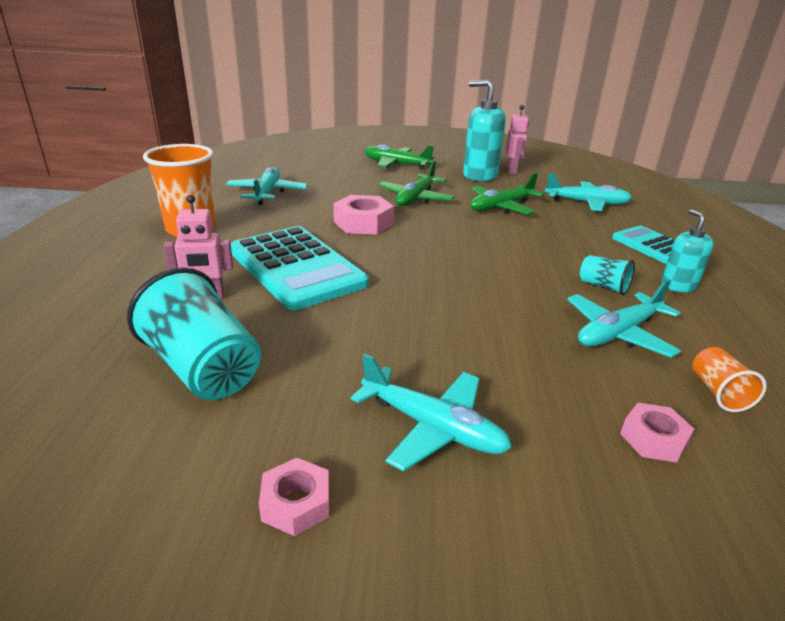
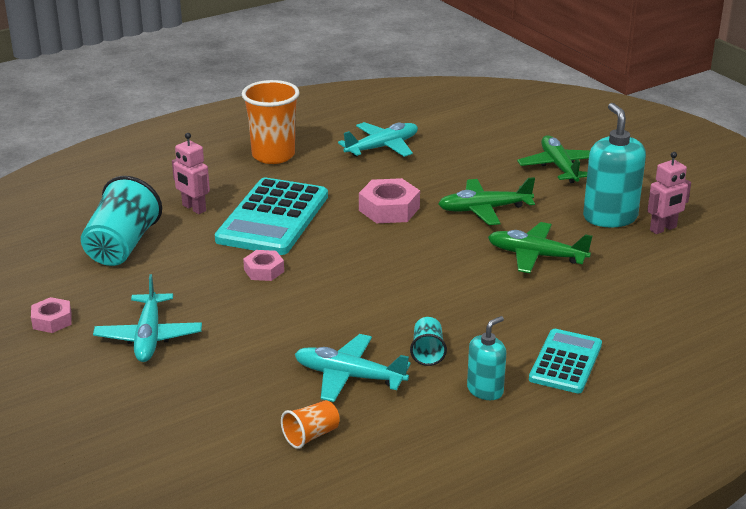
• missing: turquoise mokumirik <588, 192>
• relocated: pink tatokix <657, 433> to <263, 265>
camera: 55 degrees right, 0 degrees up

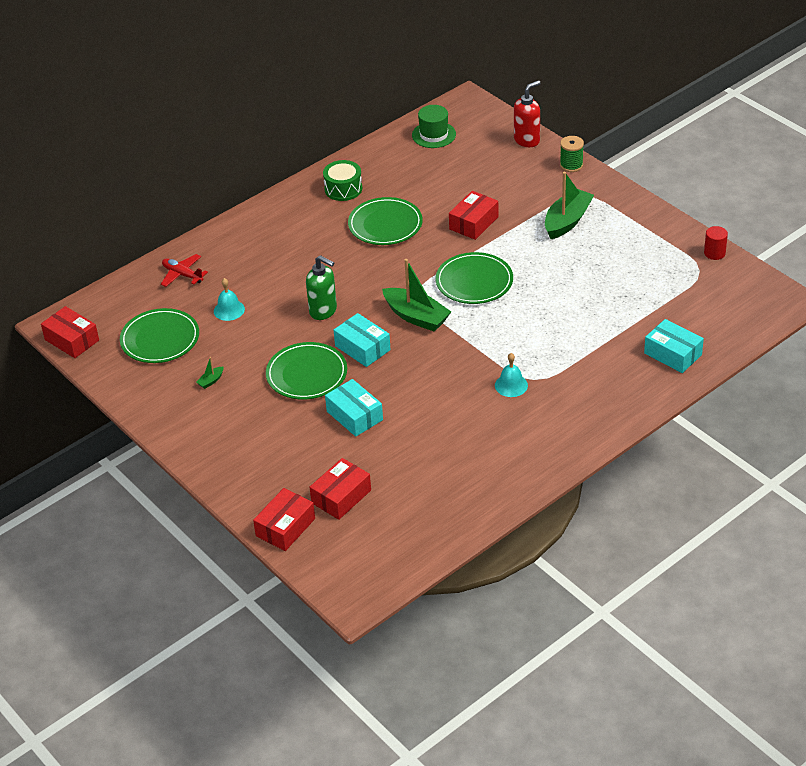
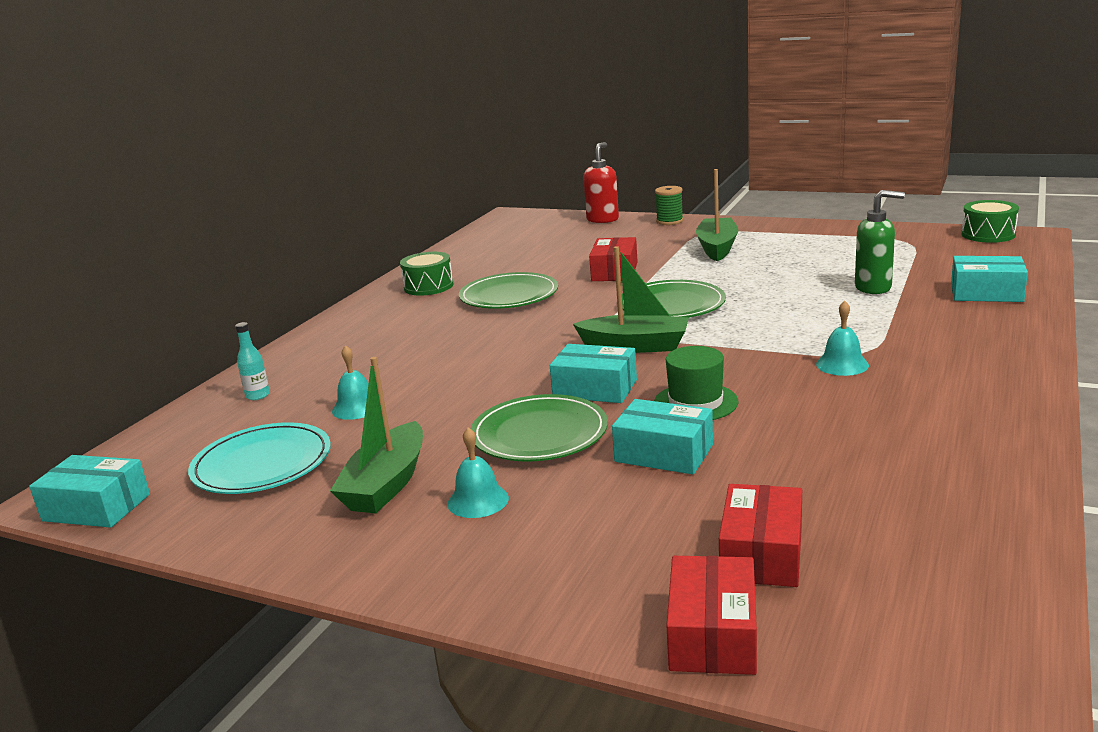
• relocated: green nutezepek <434, 126> to <696, 383>
• missing: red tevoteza <716, 243>
• exchanged: red mokumirik <184, 270> to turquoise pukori <252, 361>
• relocated: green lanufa <321, 287> to <880, 242>
• colour: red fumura <70, 332> to turquoise fumura <89, 491>
• colour: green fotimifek <159, 335> to turquoise fotimifek <259, 458>
• size: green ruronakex <210, 373> = <376, 435> x2.42
• appeared: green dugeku <990, 221>
• appeared: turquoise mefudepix <478, 472>
camera: 25 degrees left, 20 degrees down

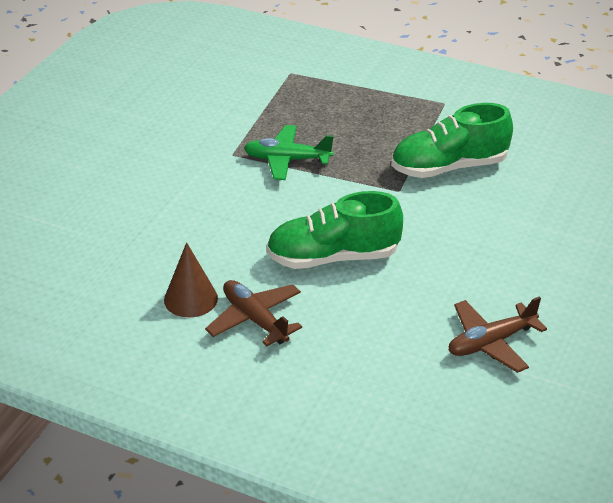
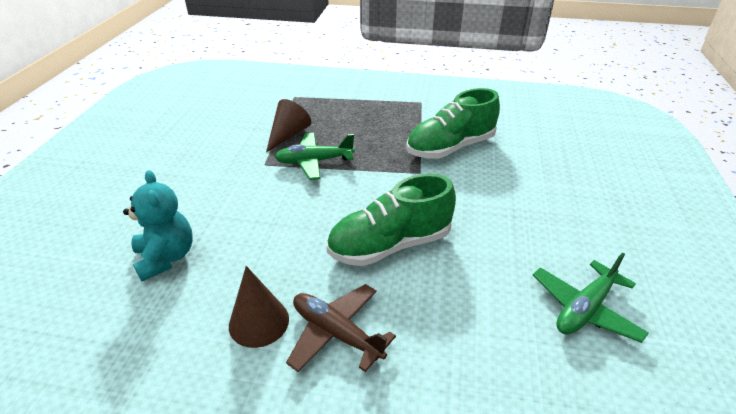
• colour: brown mokumirik <498, 334> to green mokumirik <591, 297>
• appeared: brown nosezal <288, 126>
• appeared: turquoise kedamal <158, 225>
camera: 15 degrees left, 0 degrees up

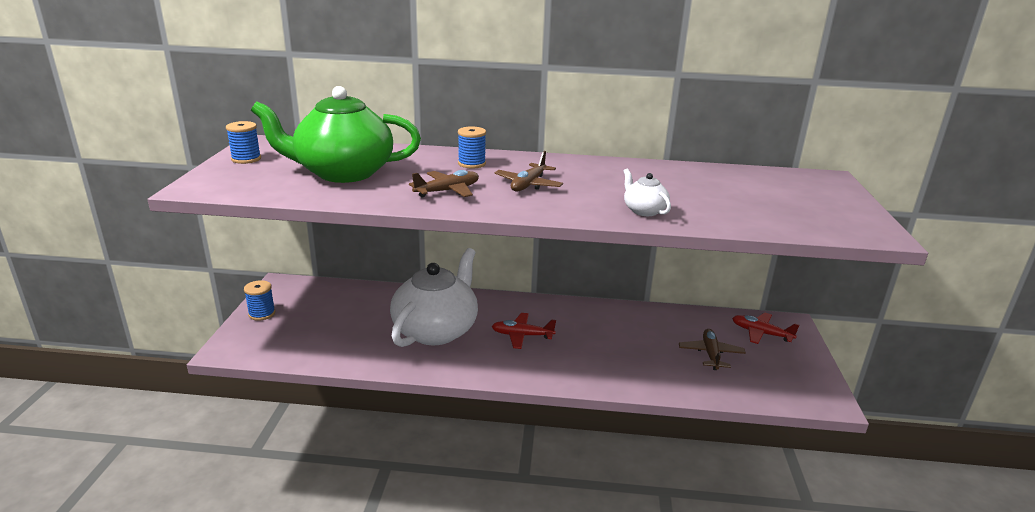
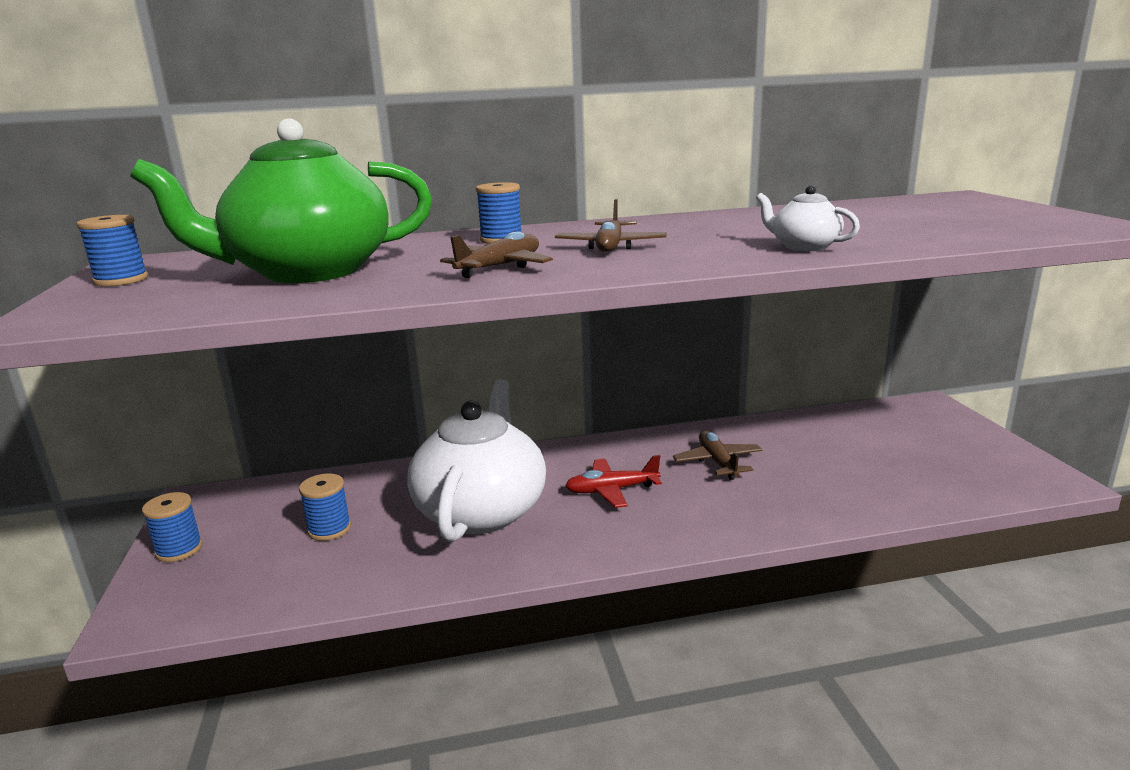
• missing: red mokumirik <765, 328>
• relocated: brown mokumirik <712, 349> to <717, 455>
• appeared: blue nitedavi <325, 507>
camera: 15 degrees left, 5 degrees down

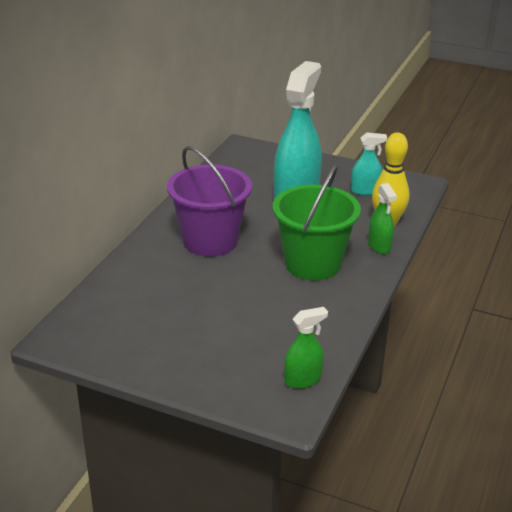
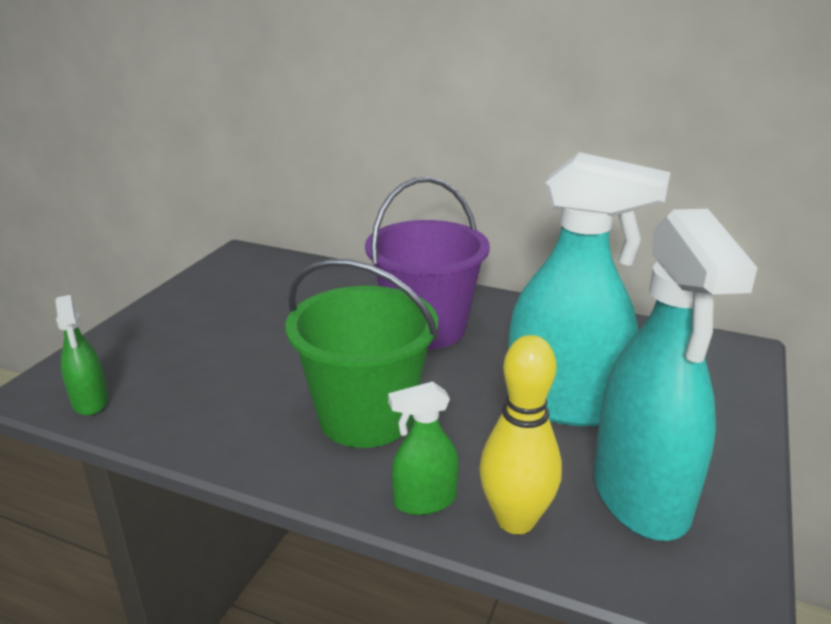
• size: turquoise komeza <369, 164> = <675, 375> x2.15
camera: 90 degrees right, 5 degrees down

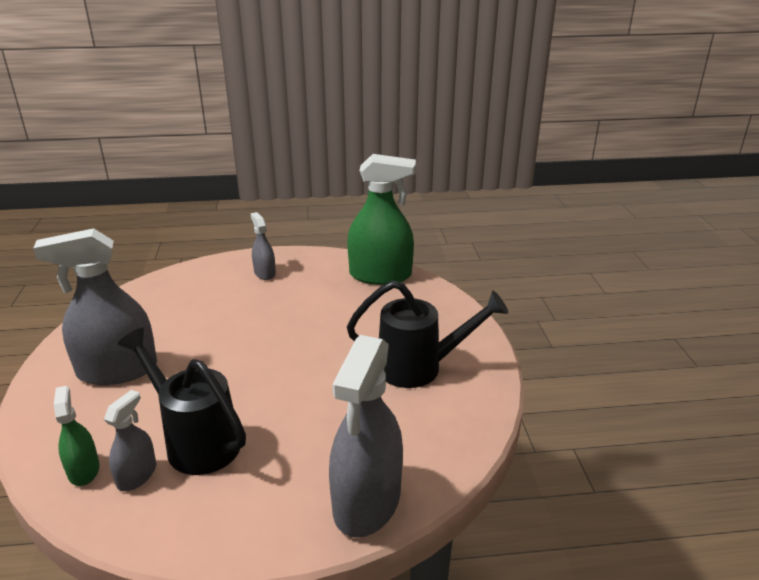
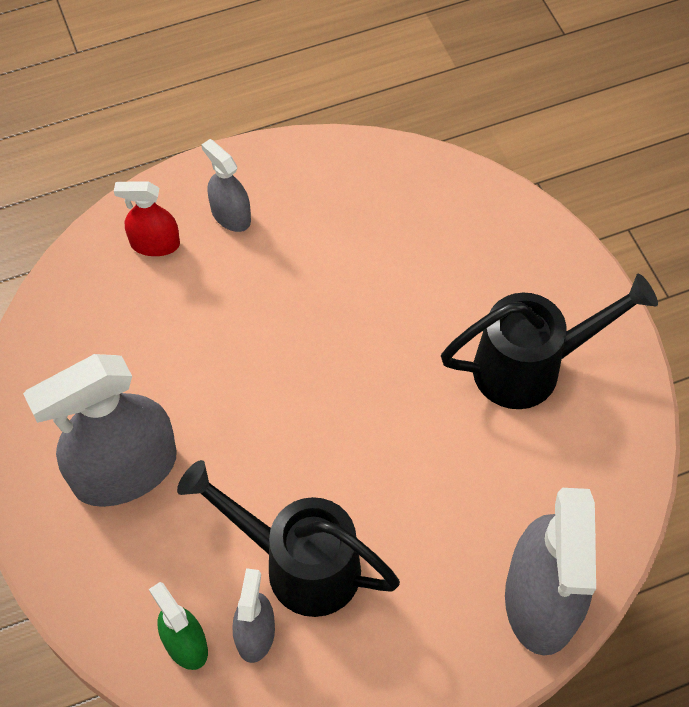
• missing: green komeza <381, 219>
• appeared: red komeza <147, 218>
camera: 15 degrees left, 30 degrees up

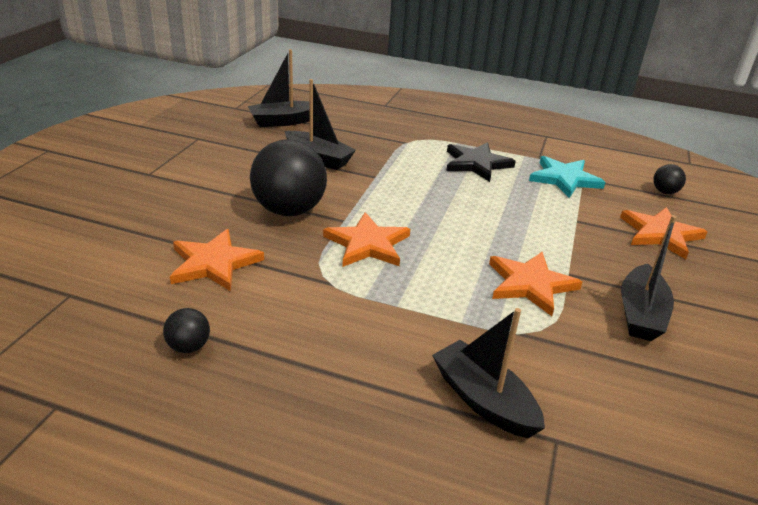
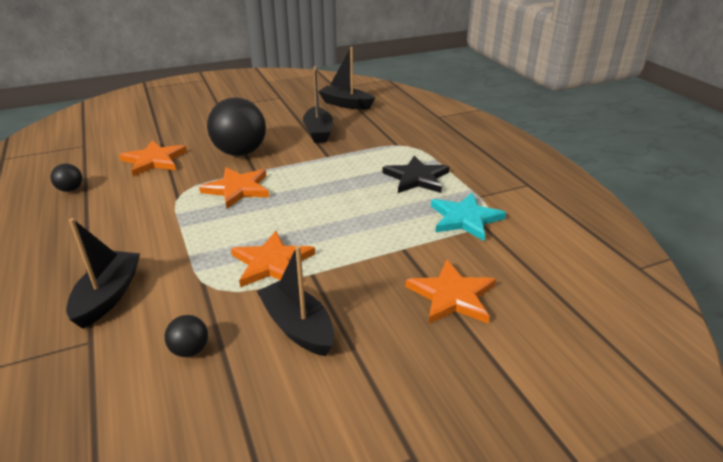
• relocated: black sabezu <669, 179> to <186, 336>
• spun: black ruronakex <649, 278> = <295, 301> 75 degrees clockwise
camera: 50 degrees right, 0 degrees up

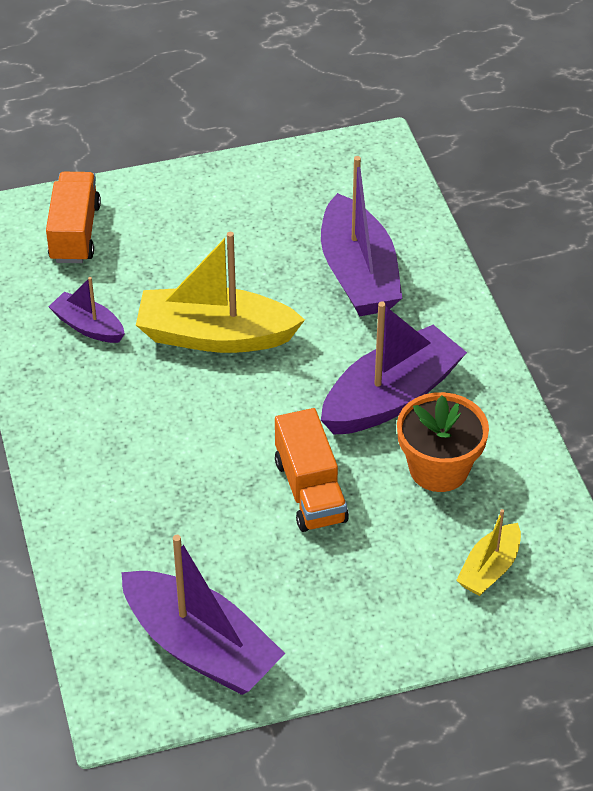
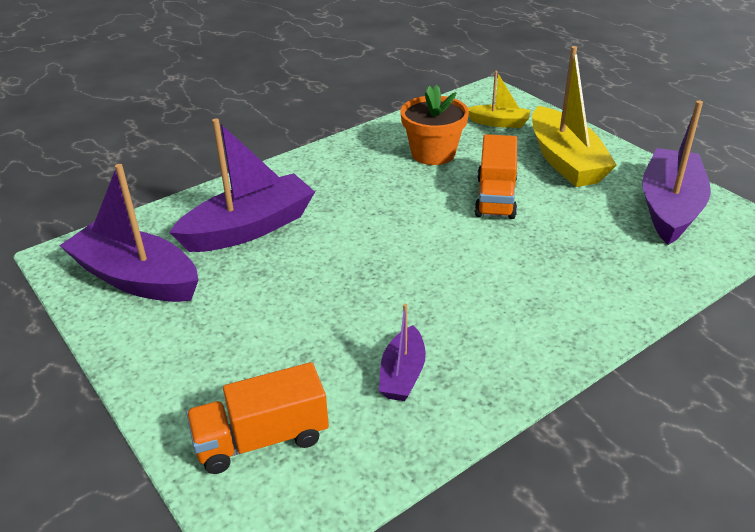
• relocated: yellow ruronakex <220, 292> to <574, 116>
• relocated: purple ruronakex <394, 367> to <128, 233>
• spun: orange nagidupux <312, 470> = <495, 176> 135 degrees clockwise
camera: 110 degrees left, 10 degrees down

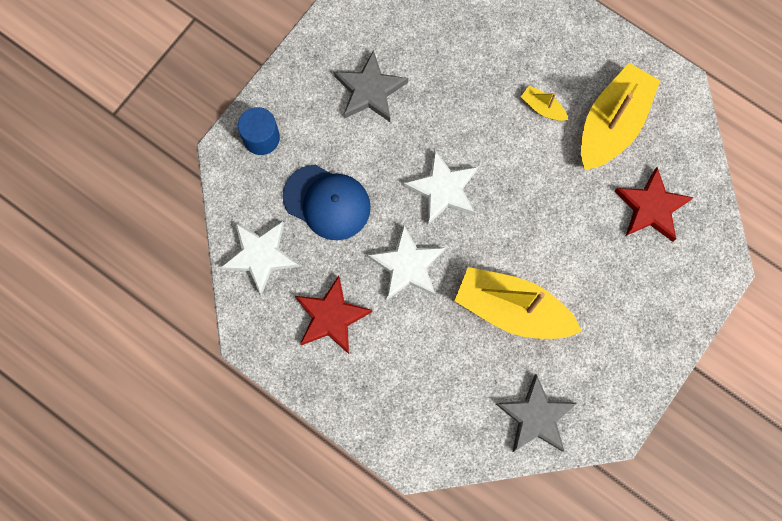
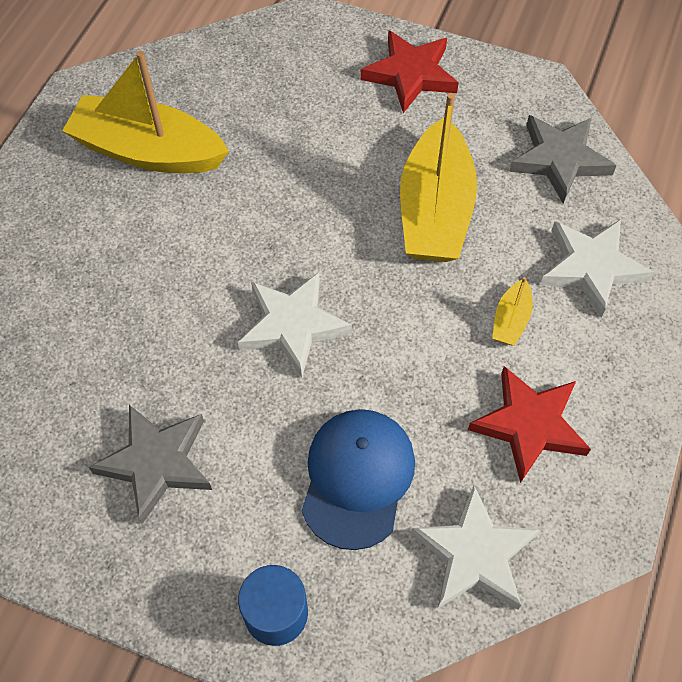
• relocated: yellow ruronakex <544, 103> to <512, 311>
• relocated: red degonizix <654, 204> to <410, 71>
• relocated: white degonizix <406, 262> to <597, 268>
camera: 105 degrees left, 15 degrees down

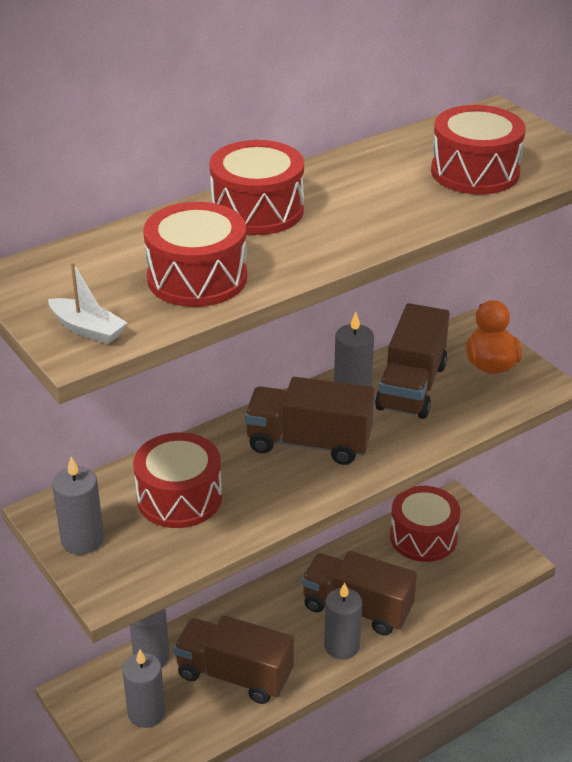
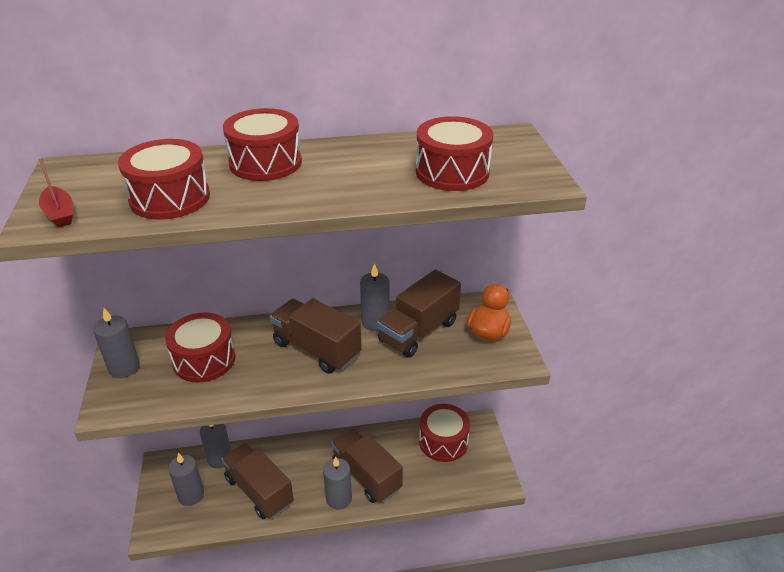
• colour: white ruronakex <87, 303> to red ruronakex <56, 193>
camera: 25 degrees right, 0 degrees up

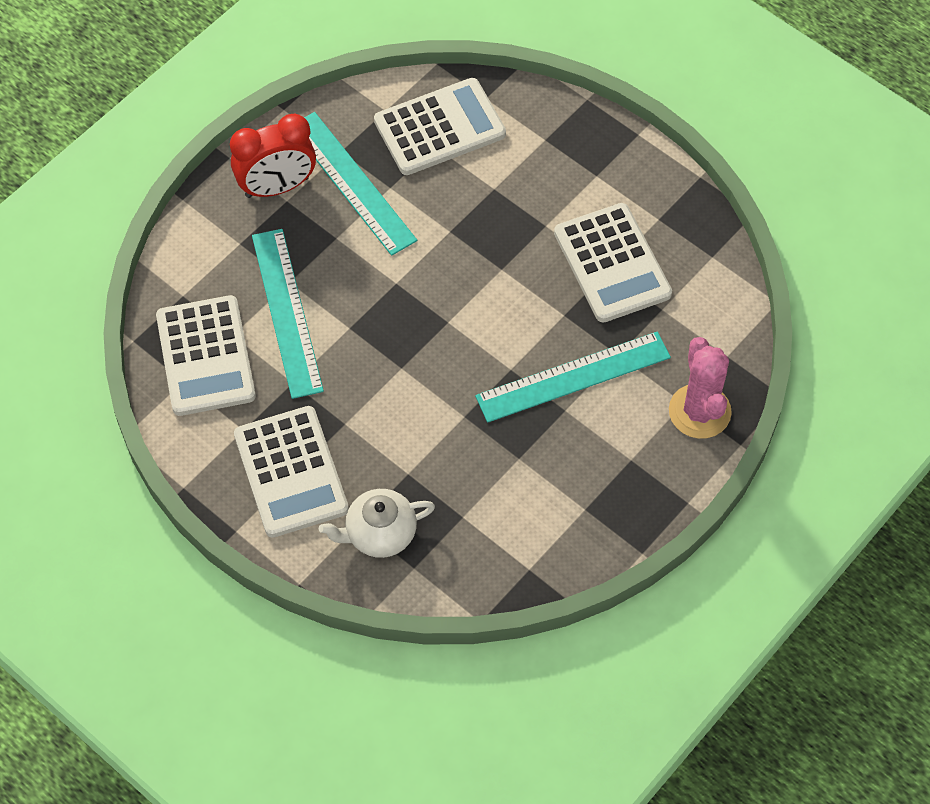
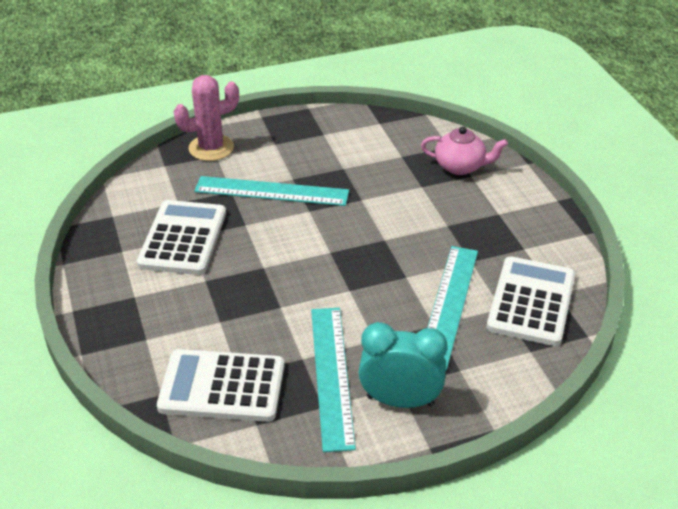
• colour: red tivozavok <273, 156> to turquoise tivozavok <403, 365>
• spun: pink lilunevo <700, 388> = <206, 118> 45 degrees clockwise
• missing: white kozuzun <291, 472>
• colour: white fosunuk <377, 523> to pink fosunuk <464, 151>
camera: 150 degrees left, 20 degrees down

